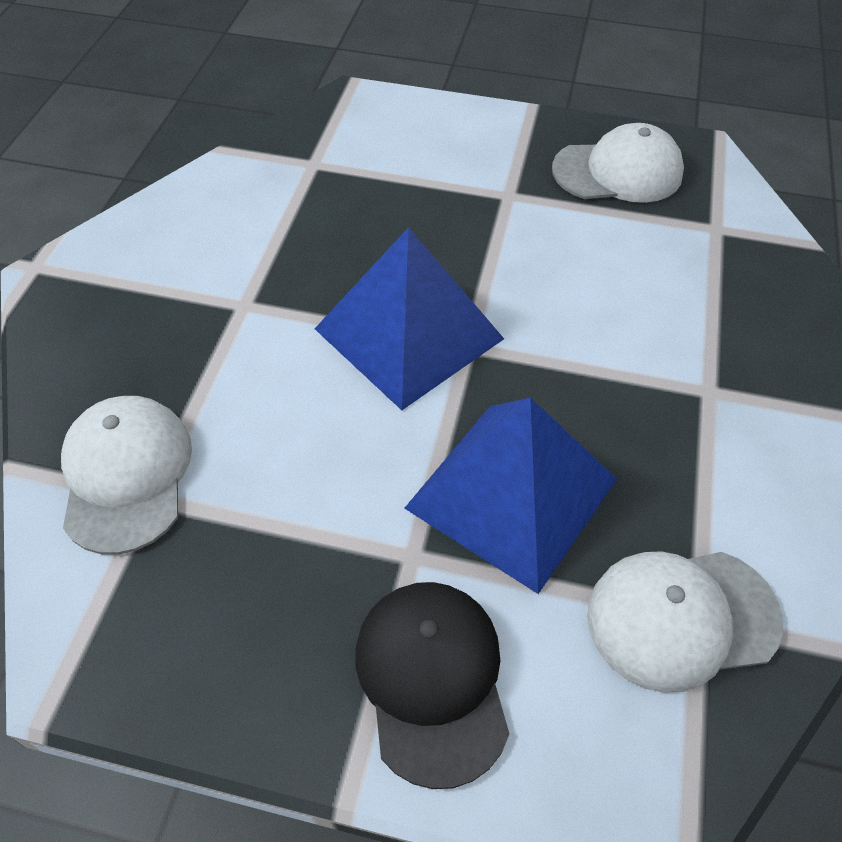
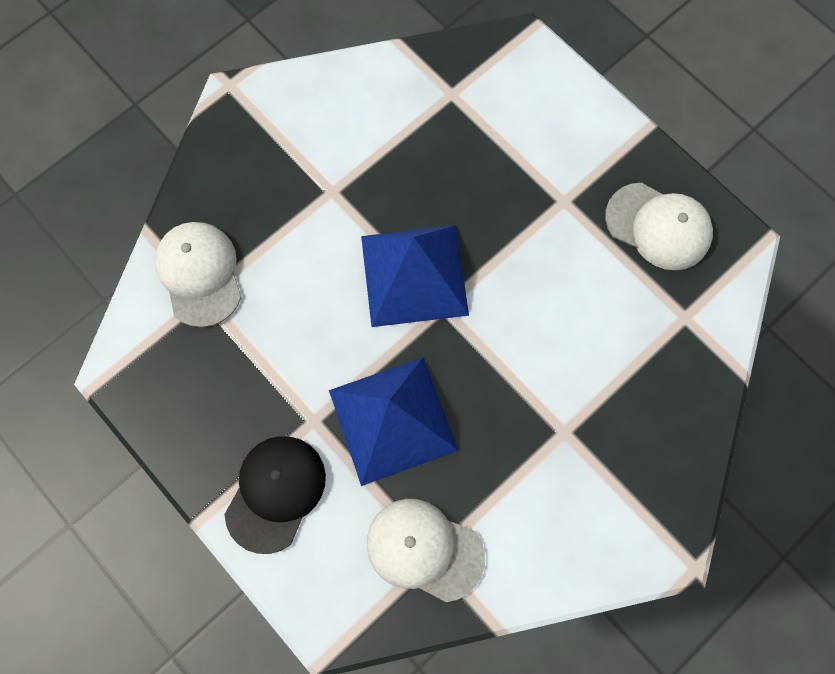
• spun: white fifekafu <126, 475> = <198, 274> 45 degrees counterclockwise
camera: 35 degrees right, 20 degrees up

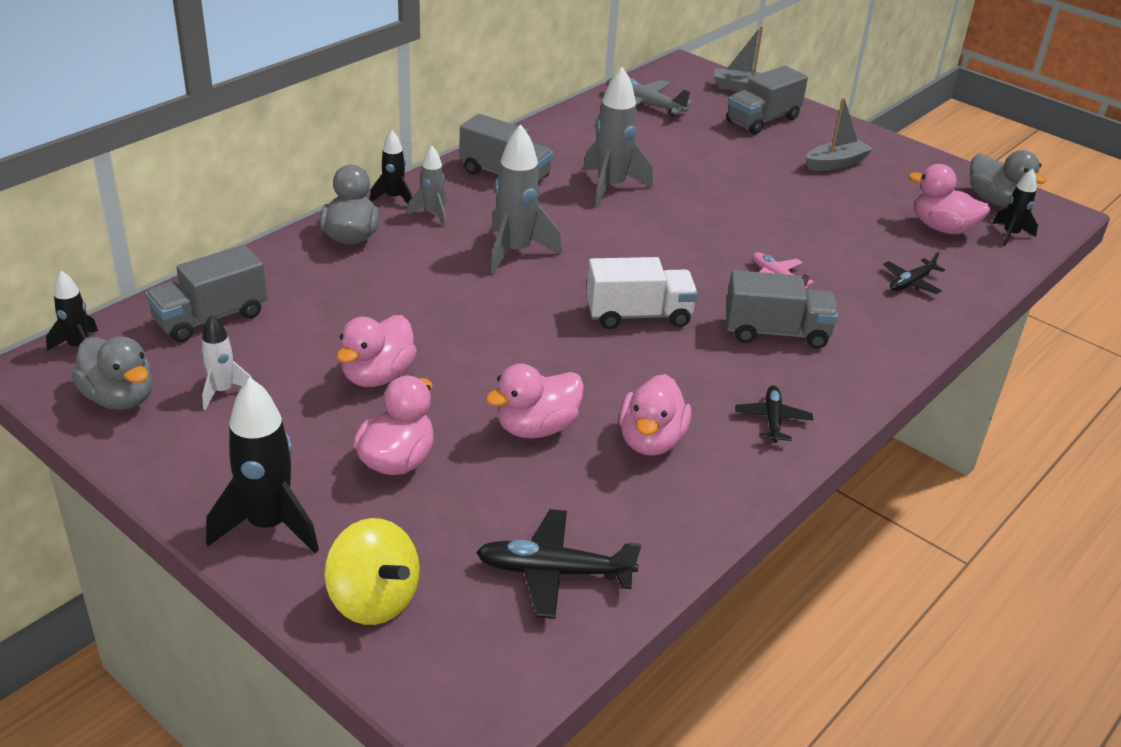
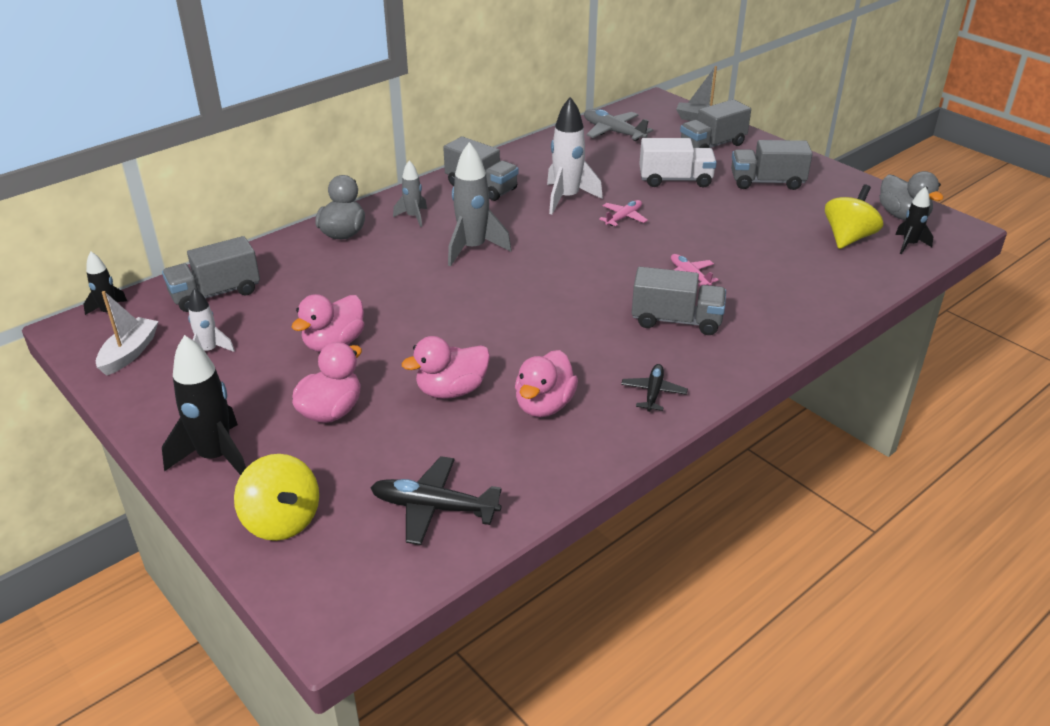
• colour: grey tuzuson <618, 137> to white tuzuson <575, 155>
• exchanged: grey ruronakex <839, 134> to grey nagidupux <772, 165>
• missing: black tuzuson <391, 167>
• exchanged: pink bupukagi <949, 199> to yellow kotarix <854, 216>
• missing: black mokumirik <914, 272>
• relocated: white nagidupux <642, 293> to <678, 162>
• exchanged: grey bupukagi <112, 373> to white ruronakex <127, 333>
• appeared: pink mokumirik <623, 213>
camera: 10 degrees right, 0 degrees up

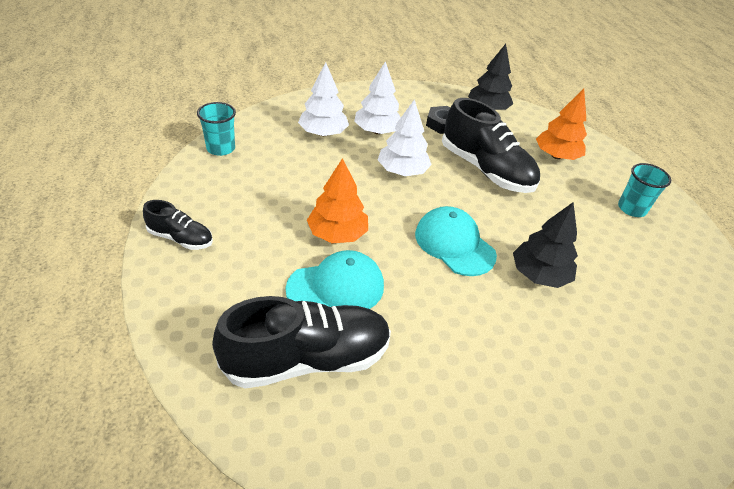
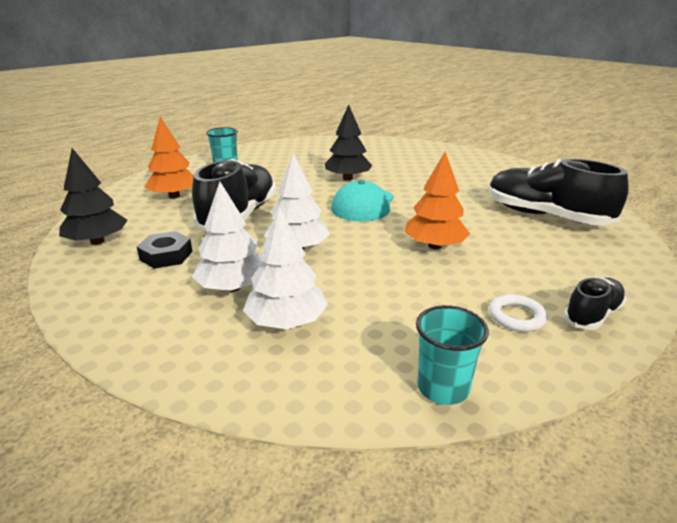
• spun: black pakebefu <178, 225> = <595, 303> 60 degrees clockwise
• missing: turquoise fifekafu <335, 279>
• appeared: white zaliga <518, 313>
camera: 120 degrees left, 15 degrees down

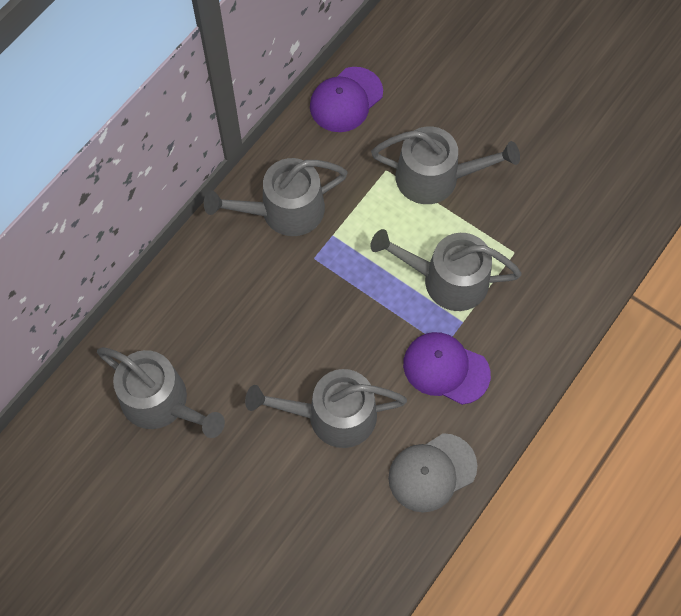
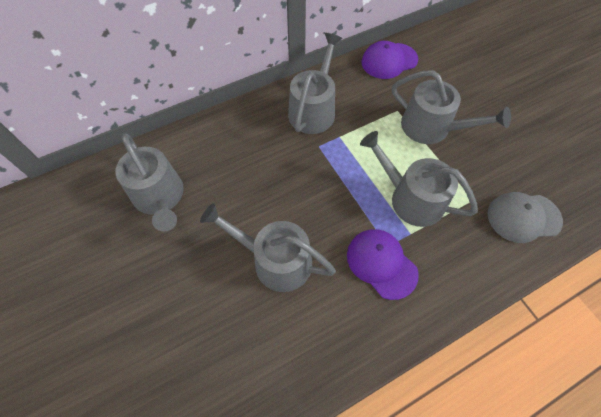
• spun: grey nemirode <276, 197> = <315, 83> 105 degrees clockwise
• relocated: grey fifekafu <432, 472> to <525, 217>
camera: 25 degrees right, 5 degrees down

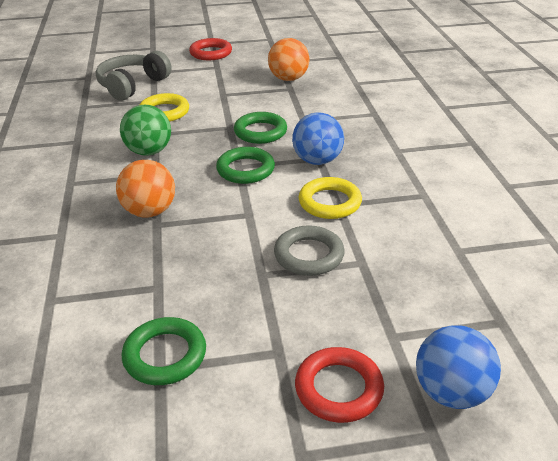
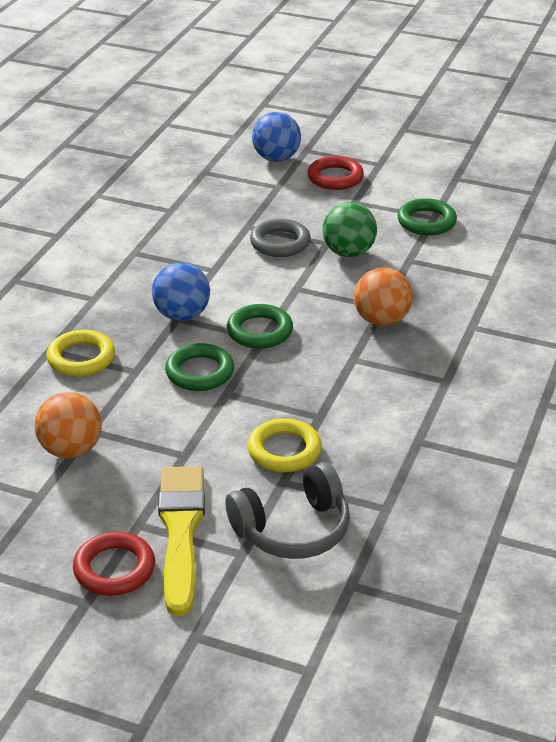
• relocated: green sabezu <145, 130> to <349, 229>
• relocated: yellow zaliga <330, 198> to <81, 353>
• appeared: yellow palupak <181, 541>
camera: 150 degrees left, 0 degrees up

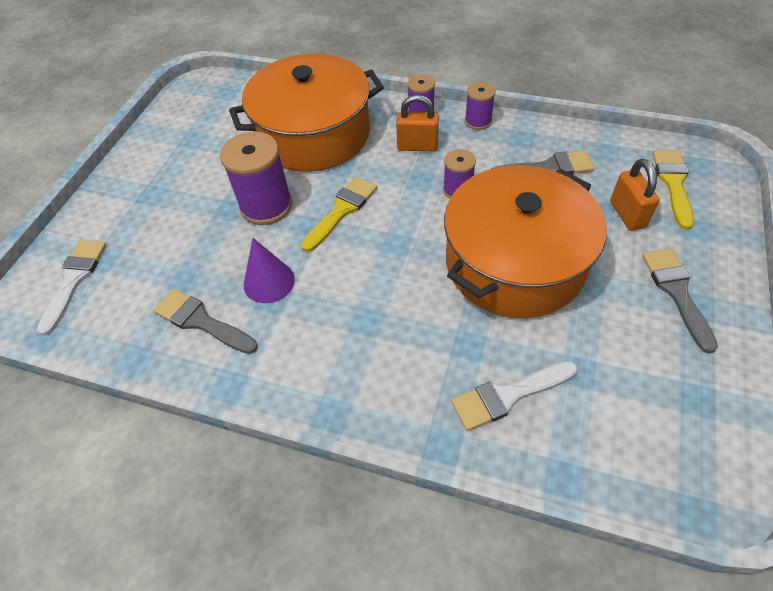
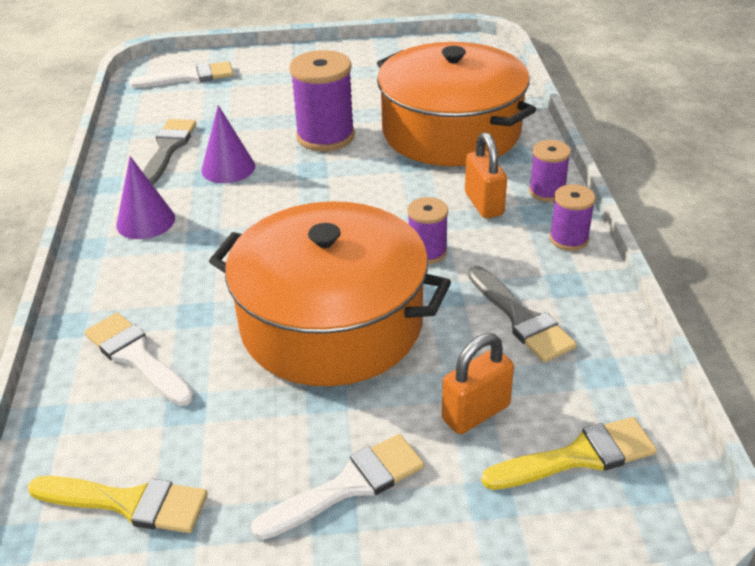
• relocated: yellow palupak <339, 214> to <117, 504>
• colour: grey palupak <680, 301> to white palupak <337, 487>
• appeared: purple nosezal <145, 197>
camera: 65 degrees right, 15 degrees down

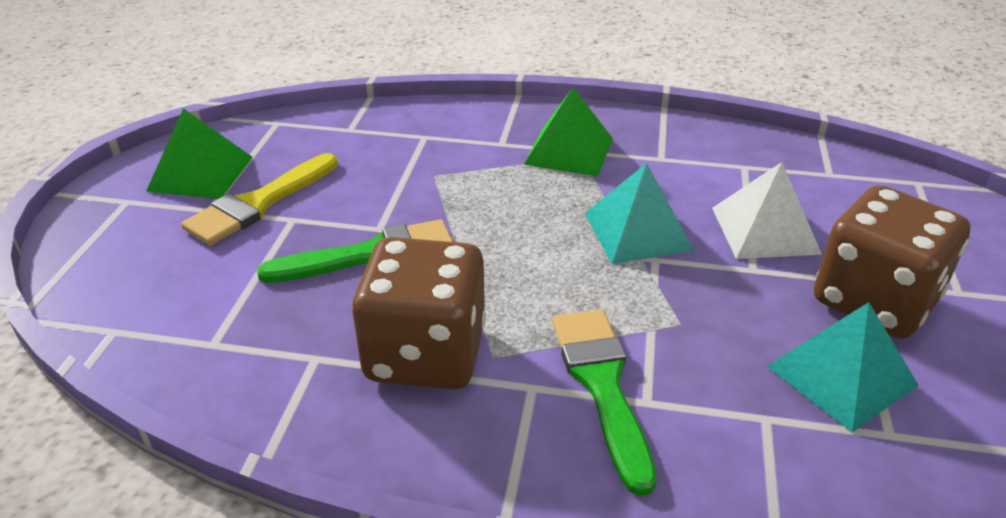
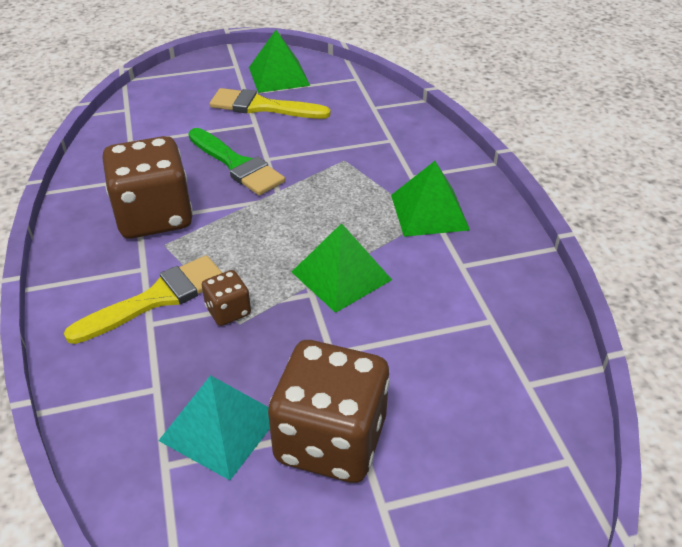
• missing: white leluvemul <767, 210>
• colour: turquoise leluvemul <639, 213> to green leluvemul <342, 268>
• colour: green palupak <604, 403> to yellow palupak <143, 299>
• appeared: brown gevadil <226, 298>
camera: 65 degrees right, 5 degrees up

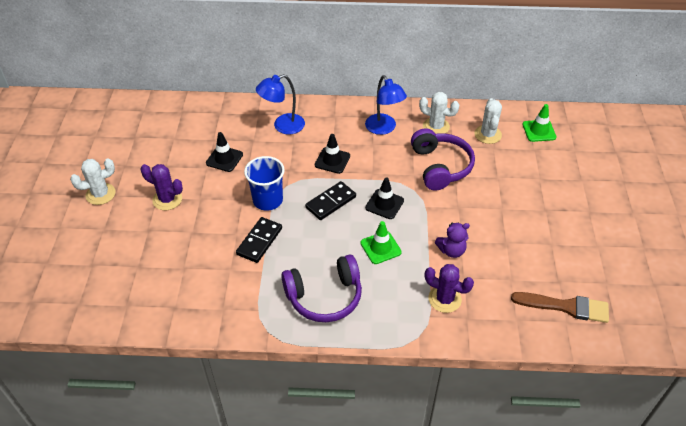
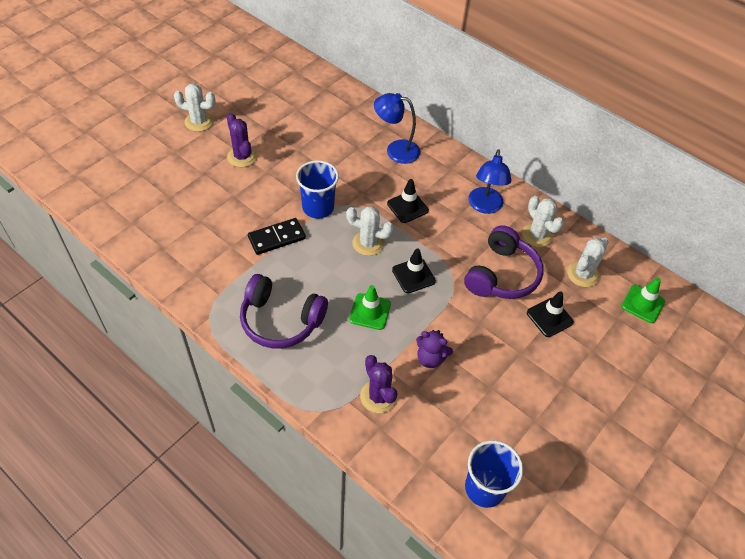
• relocated: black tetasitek <224, 152> to <550, 314>
• exchanged: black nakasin <330, 200> to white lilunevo <370, 231>
• exchanged: brown palupak <560, 307> to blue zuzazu <494, 474>
camera: 35 degrees right, 5 degrees up

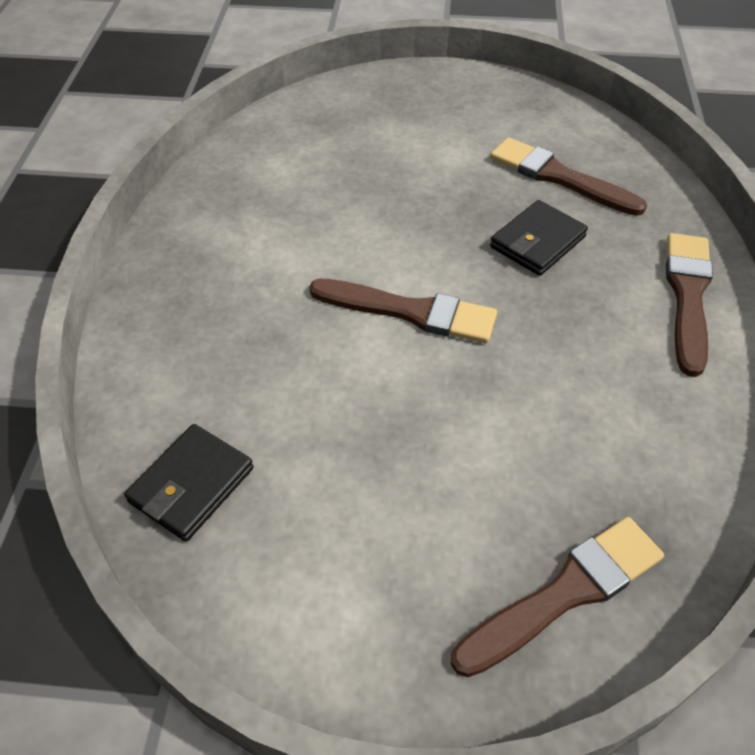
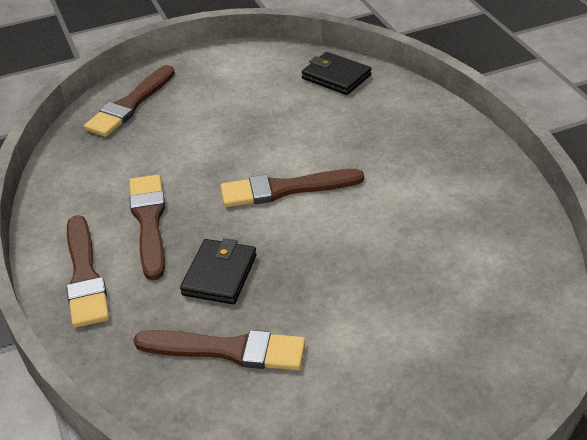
• spun: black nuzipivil <189, 482> = <336, 73> 60 degrees counterclockwise
• appeared: brown palupak <147, 227>
camera: 155 degrees right, 10 degrees down

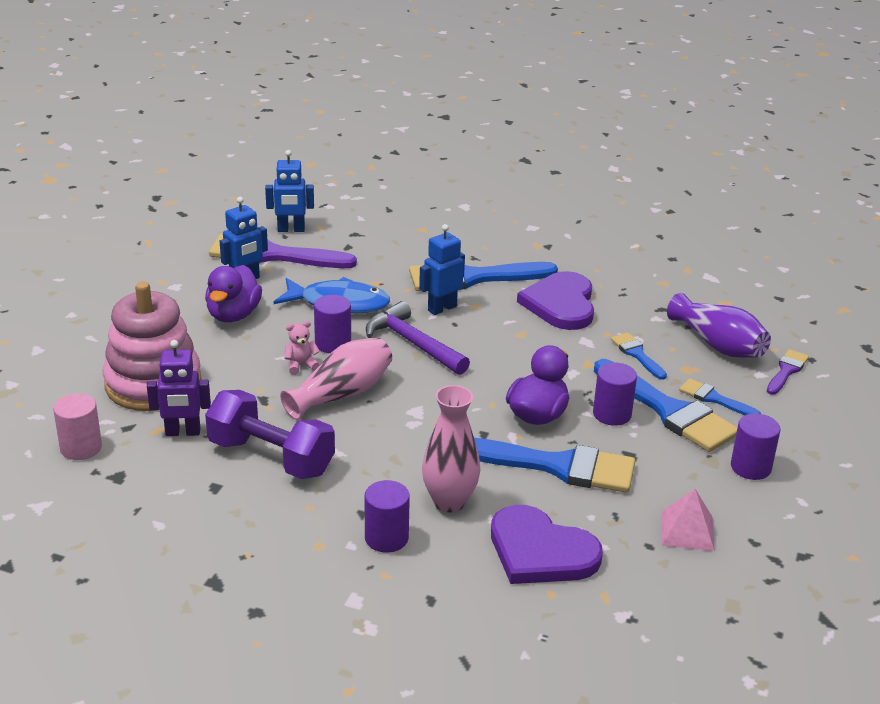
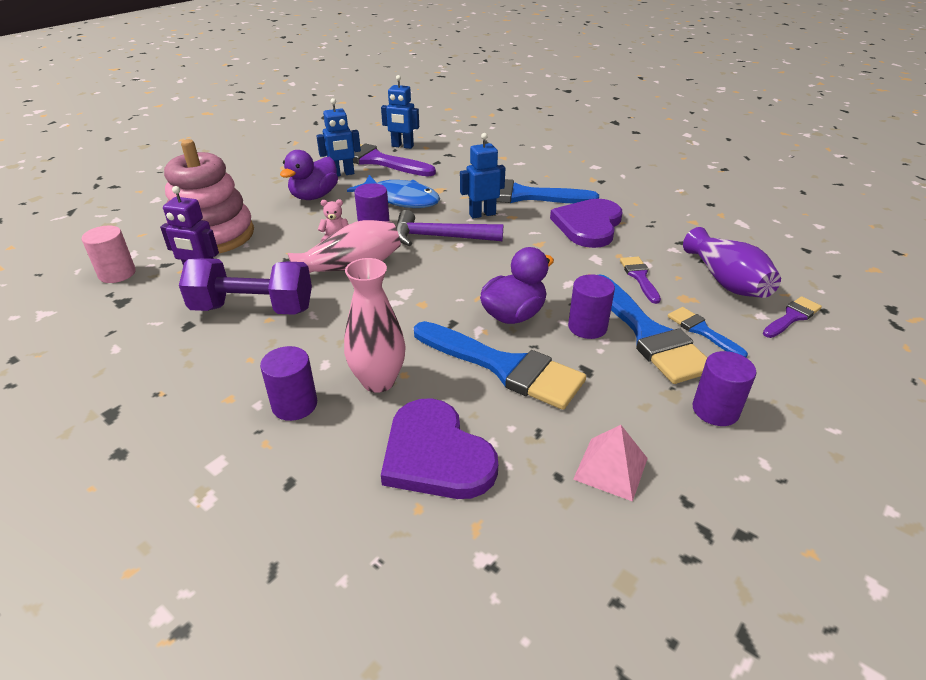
• spun: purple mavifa <418, 338> = <449, 228> 60 degrees counterclockwise
• colour: blue palupak <639, 356> to purple palupak <640, 280>
• spun: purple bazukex <270, 434> = <245, 286> 45 degrees counterclockwise
camera: 20 degrees right, 5 degrees up

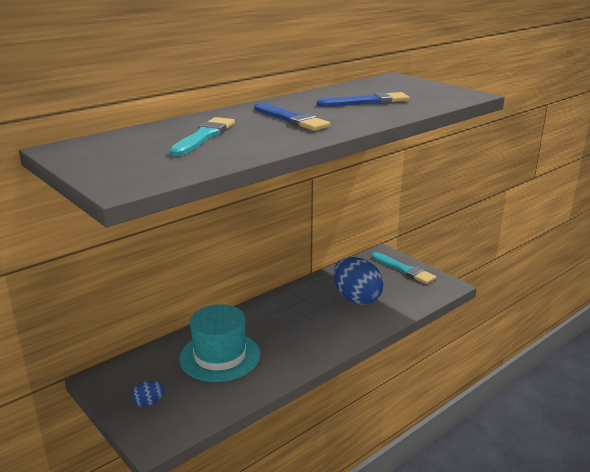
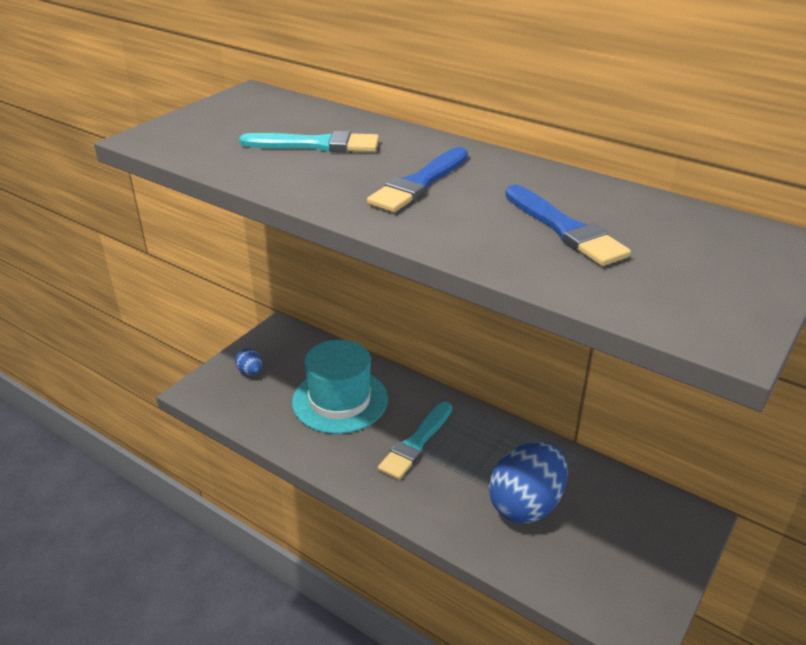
• relocated: turquoise palupak <404, 268> to <415, 441>
camera: 75 degrees right, 10 degrees up

